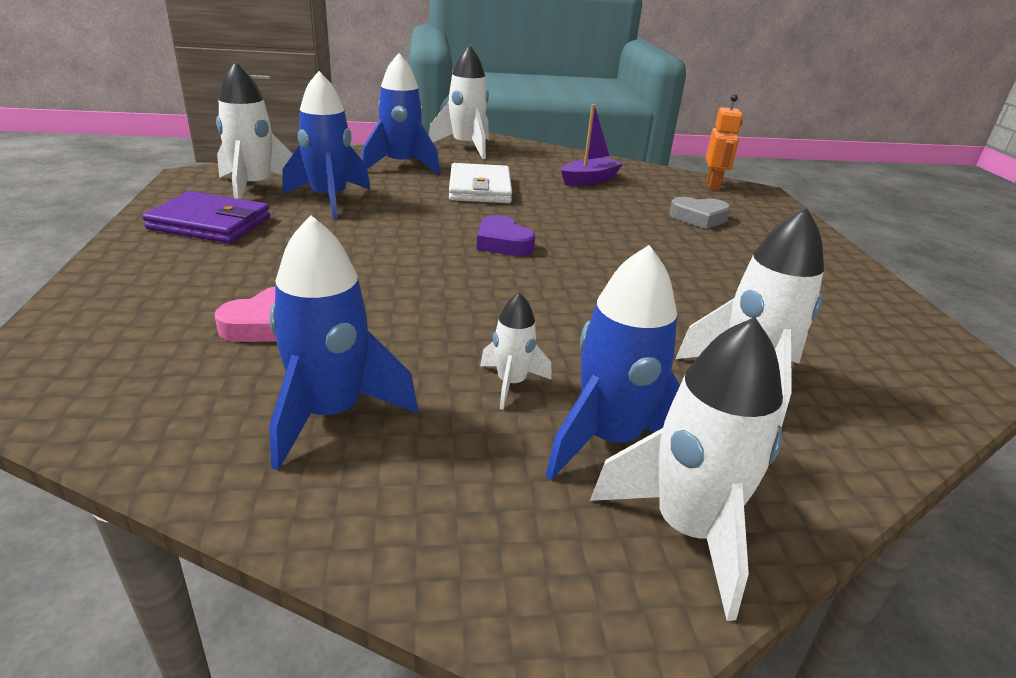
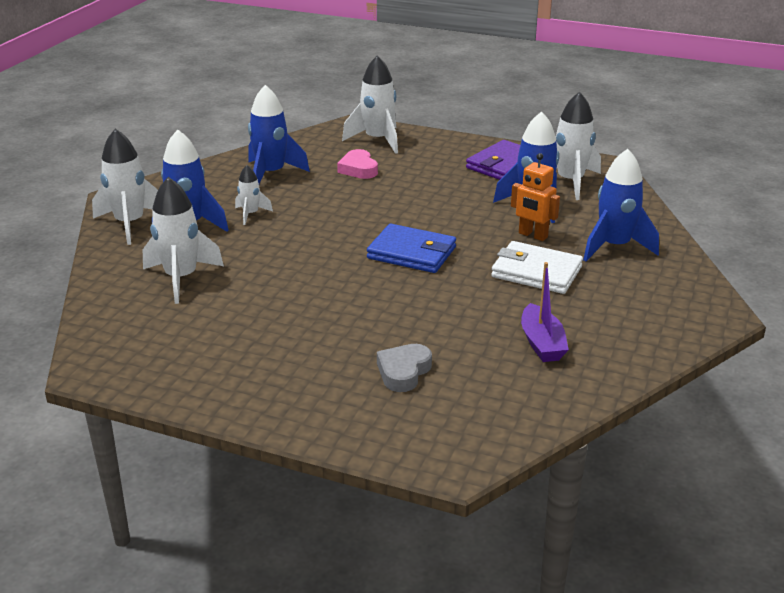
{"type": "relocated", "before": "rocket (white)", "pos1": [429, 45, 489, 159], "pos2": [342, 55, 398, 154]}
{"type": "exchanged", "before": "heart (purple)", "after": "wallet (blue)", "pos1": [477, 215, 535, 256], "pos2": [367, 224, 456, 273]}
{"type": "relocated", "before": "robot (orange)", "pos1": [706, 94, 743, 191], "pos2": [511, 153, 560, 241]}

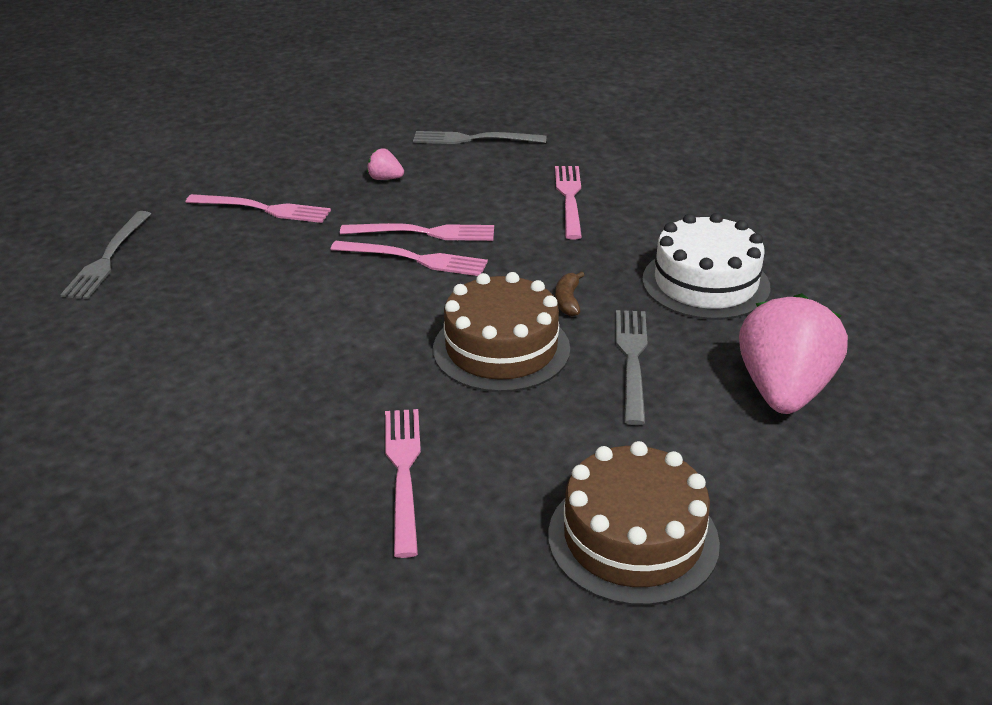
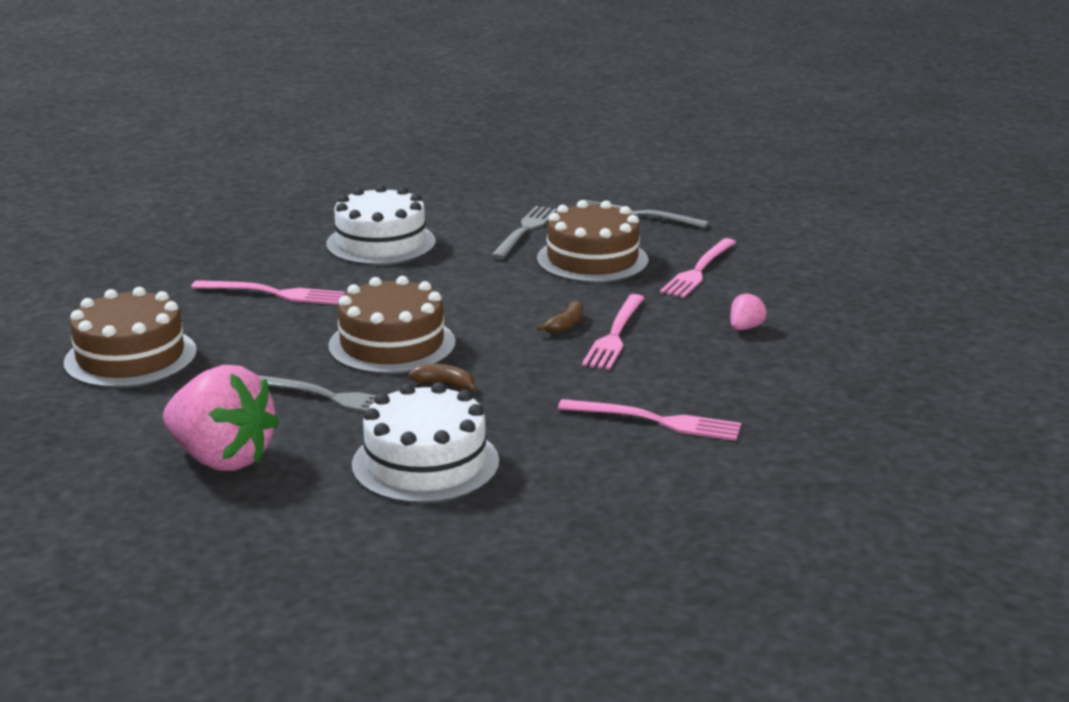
{"type": "appeared", "after": "cake (white)", "pos2": [326, 185, 436, 265]}
{"type": "relocated", "before": "fork (grey)", "pos1": [413, 131, 547, 144], "pos2": [491, 206, 557, 259]}
{"type": "exchanged", "before": "fork (pink)", "after": "banana (brown)", "pos1": [330, 241, 488, 276], "pos2": [536, 301, 583, 334]}
{"type": "appeared", "after": "cake (brown)", "pos2": [537, 200, 648, 283]}

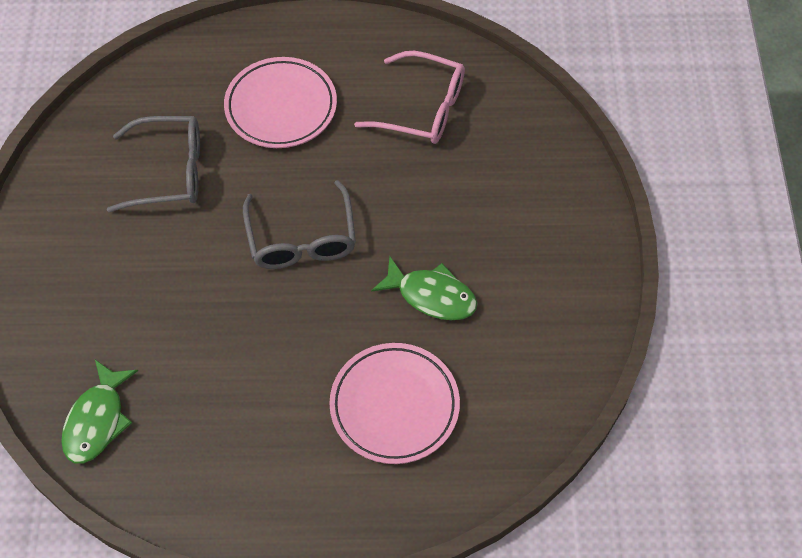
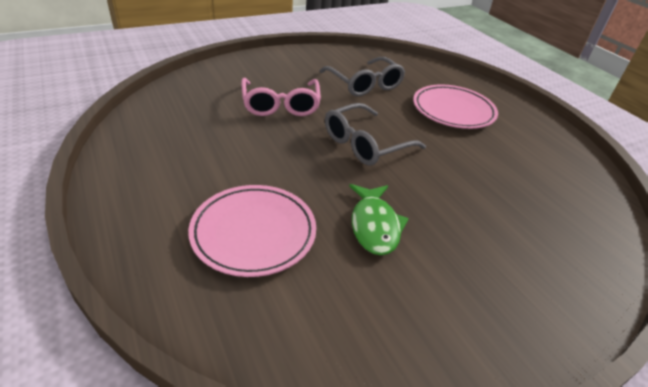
{"type": "relocated", "before": "glasses (pink)", "pos1": [354, 51, 465, 144], "pos2": [241, 78, 321, 116]}
{"type": "missing", "before": "fish (green)", "pos1": [61, 360, 138, 464]}

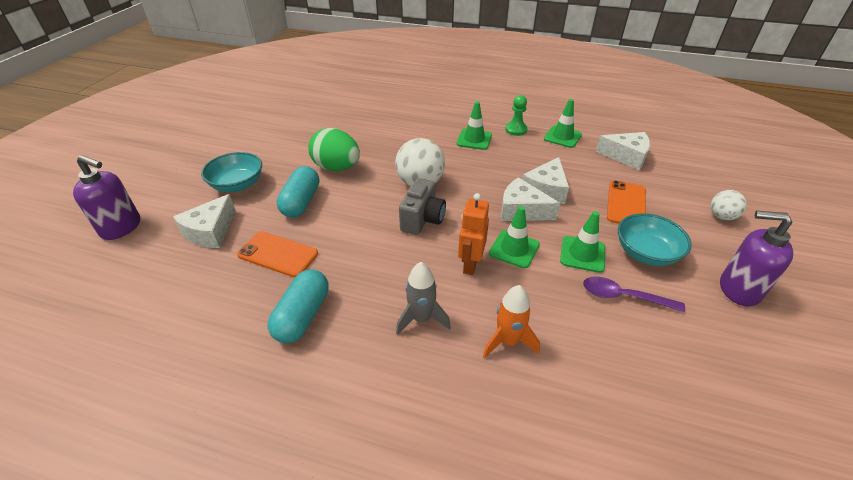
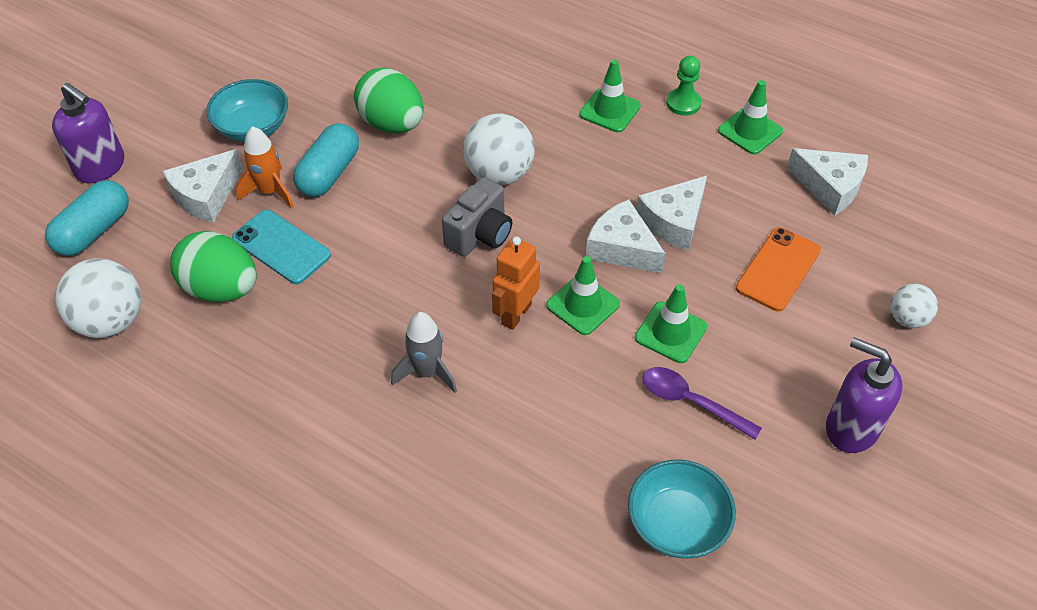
{"type": "relocated", "before": "capsule (turquoise)", "pos1": [268, 269, 329, 343], "pos2": [45, 180, 129, 256]}
{"type": "appeared", "after": "ball (white)", "pos2": [55, 258, 141, 338]}
{"type": "appeared", "after": "egg (green)", "pos2": [170, 231, 257, 302]}
{"type": "colour", "before": "phone (orange)", "after": "phone (turquoise)", "pos1": [237, 231, 318, 278], "pos2": [232, 210, 331, 284]}
{"type": "relocated", "before": "rocket (orange)", "pos1": [483, 285, 540, 359], "pos2": [236, 126, 294, 209]}
{"type": "relocated", "before": "bowl (turquoise)", "pos1": [618, 213, 692, 266], "pos2": [628, 459, 736, 559]}

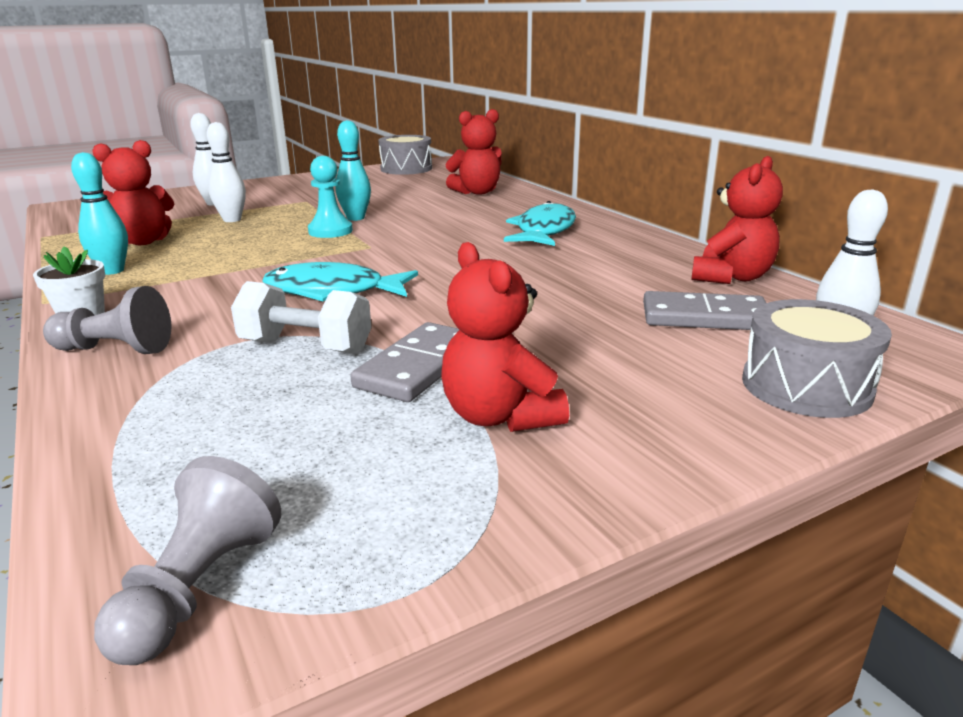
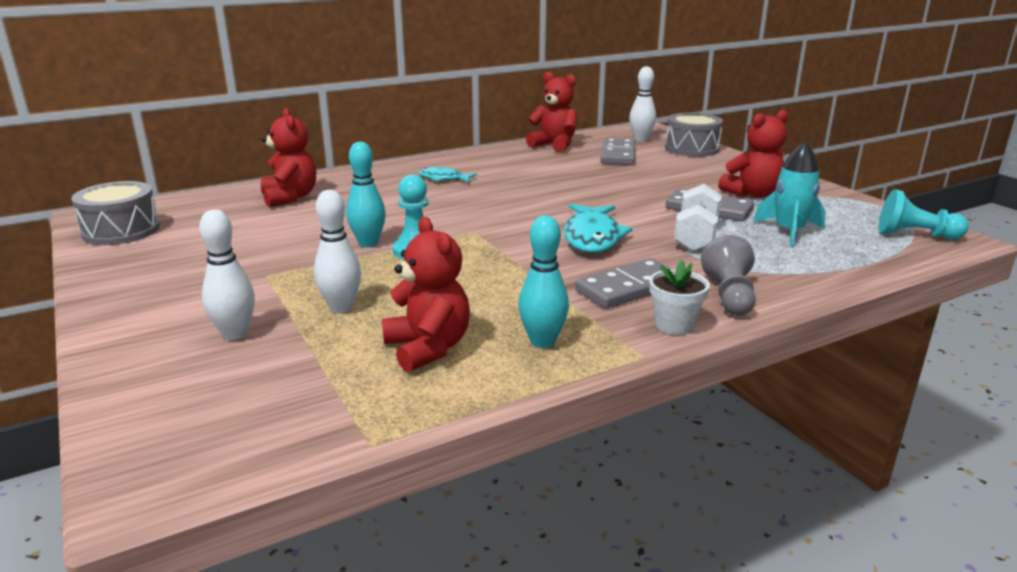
{"type": "size", "before": "fish (turquoise)", "pos1": [504, 201, 576, 246], "pos2": [418, 167, 477, 182], "scale": 0.58}
{"type": "appeared", "after": "domino (grey)", "pos2": [575, 258, 672, 309]}
{"type": "appeared", "after": "rocket (turquoise)", "pos2": [753, 141, 826, 247]}
{"type": "colour", "before": "pawn (grey)", "after": "pawn (turquoise)", "pos1": [94, 456, 281, 665], "pos2": [878, 189, 969, 240]}

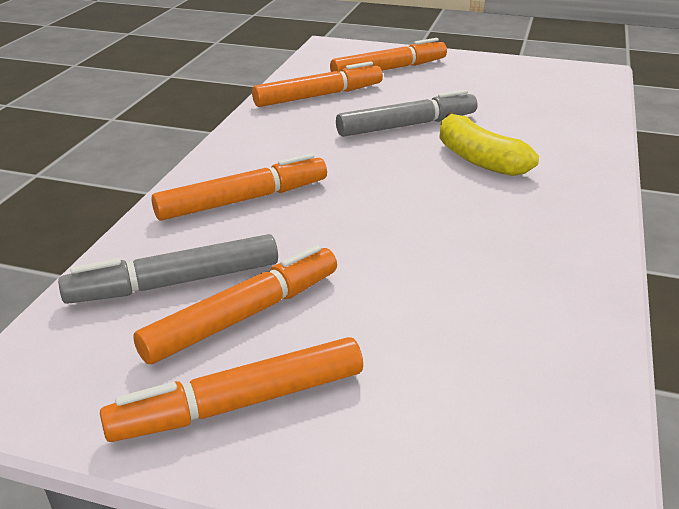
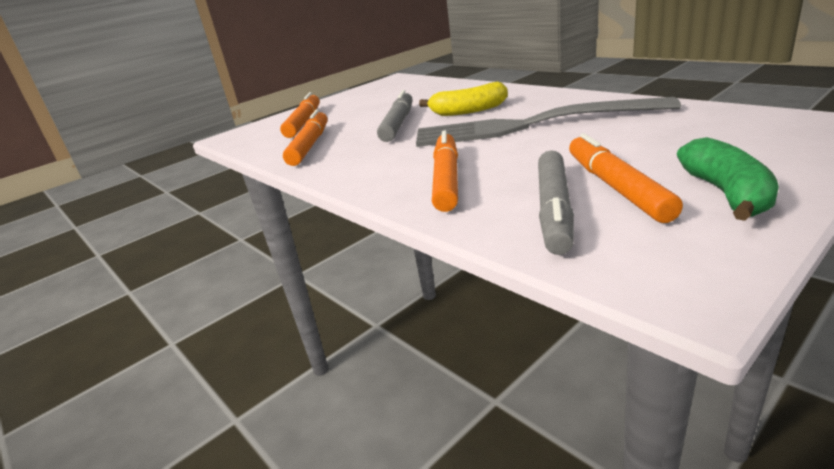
{"type": "appeared", "after": "fork (grey)", "pos2": [416, 97, 681, 147]}
{"type": "exchanged", "before": "marker (orange)", "after": "banana (green)", "pos1": [100, 337, 363, 442], "pos2": [677, 137, 779, 221]}

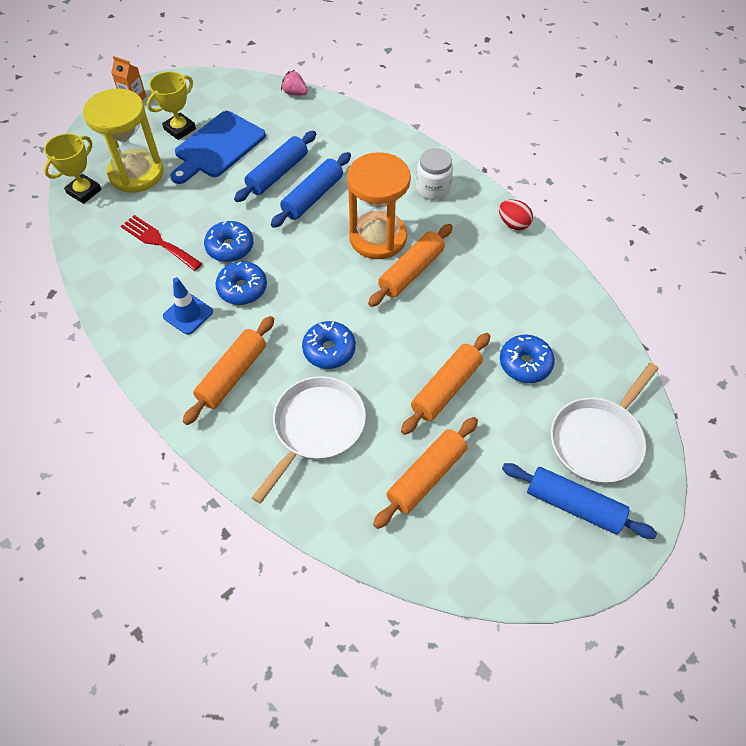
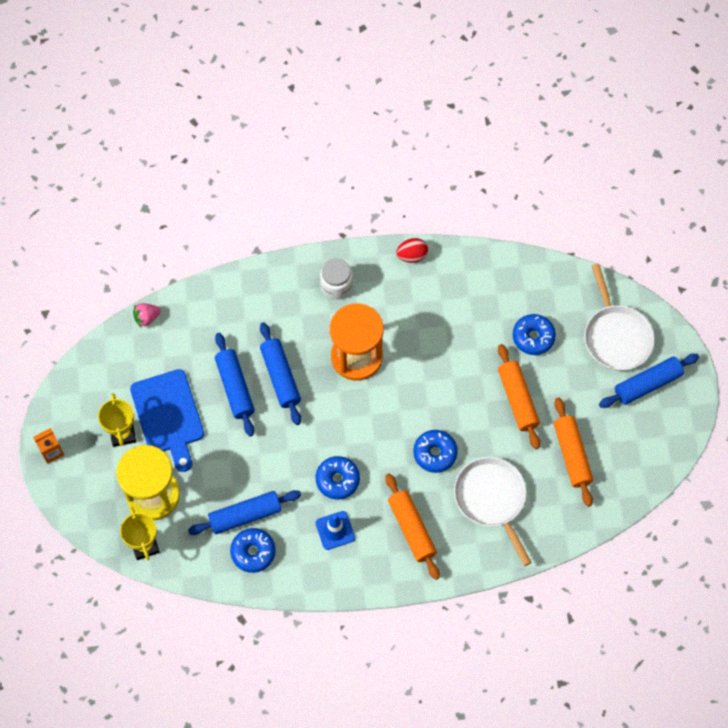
{"type": "exchanged", "before": "fork (red)", "after": "rolling pin (blue)", "pos1": [121, 215, 202, 271], "pos2": [188, 490, 301, 535]}
{"type": "relocated", "before": "donut (blue)", "pos1": [204, 221, 253, 262], "pos2": [230, 528, 276, 573]}
{"type": "missing", "before": "rolling pin (orange)", "pos1": [368, 224, 453, 307]}

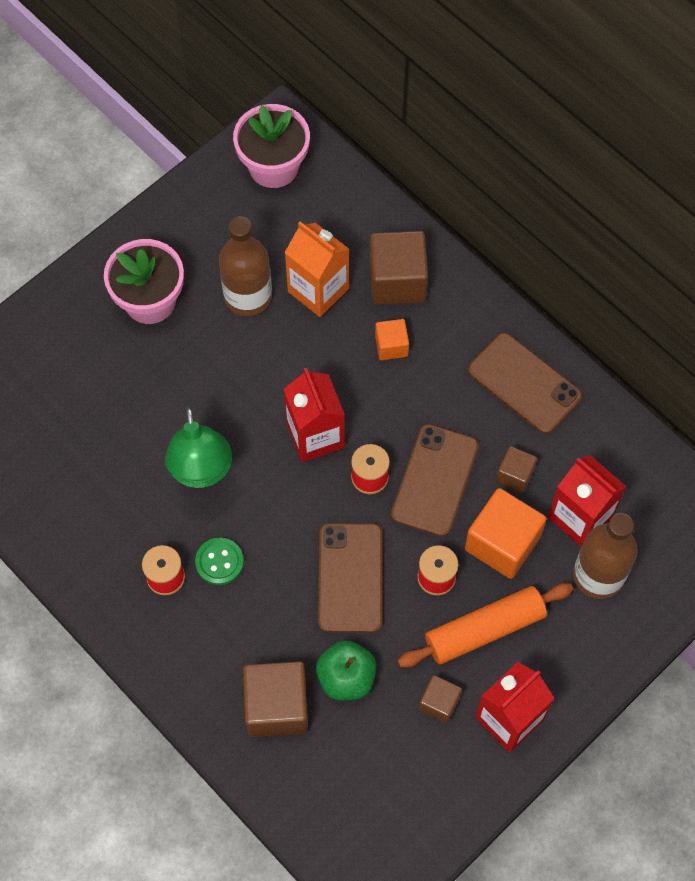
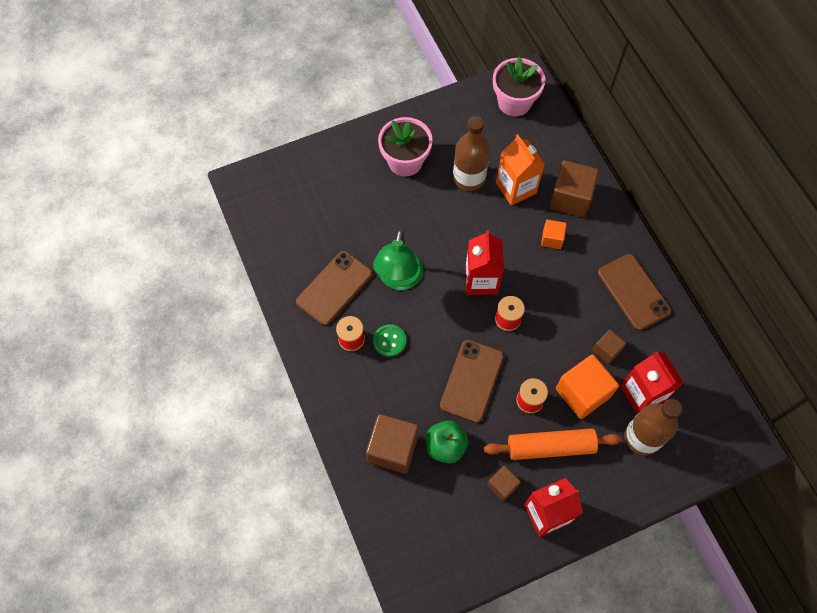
{"type": "relocated", "before": "phone (brown)", "pos1": [391, 424, 479, 537], "pos2": [296, 251, 372, 326]}

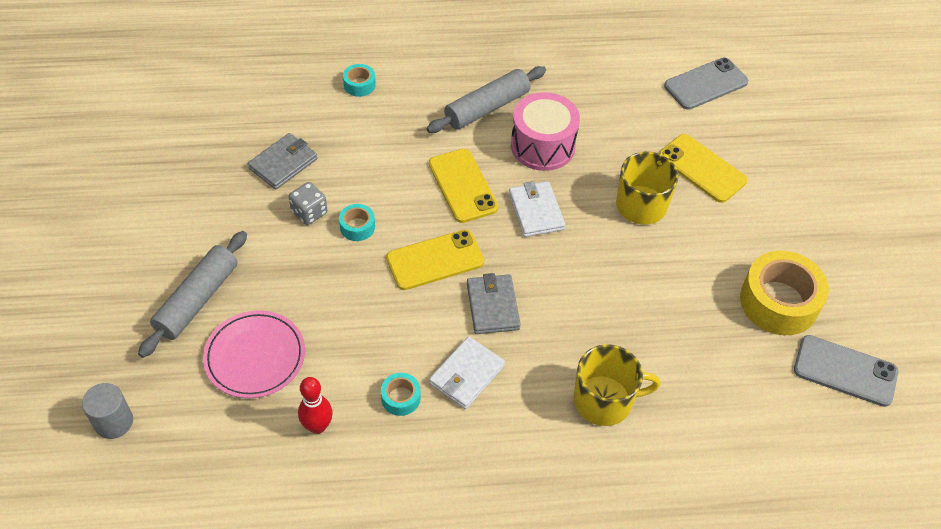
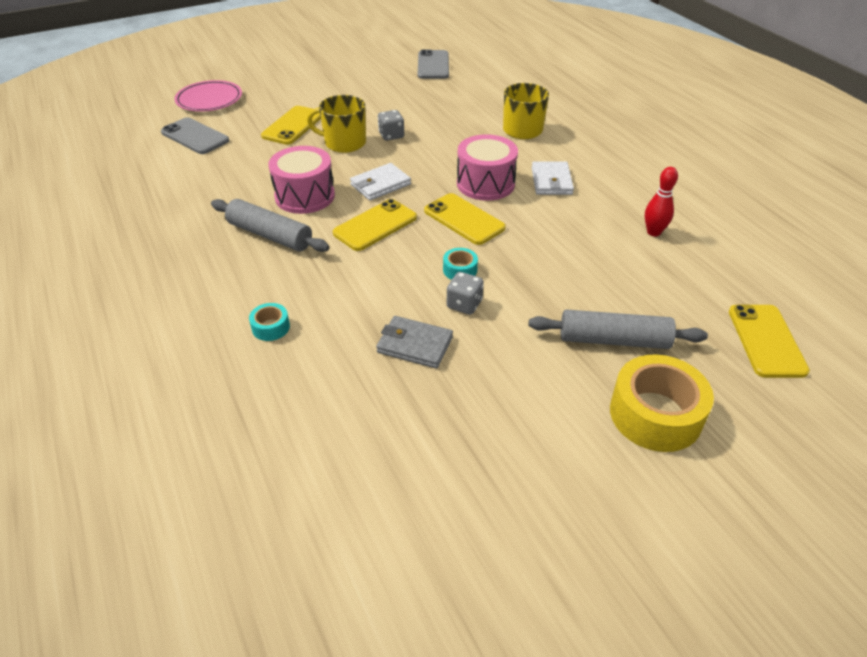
{"type": "relocated", "before": "plate (pink)", "pos1": [203, 310, 305, 398], "pos2": [174, 80, 242, 112]}
{"type": "appeared", "after": "dice (grey)", "pos2": [378, 110, 404, 141]}
{"type": "exchanged", "before": "wallet (grey)", "after": "drum (pink)", "pos1": [467, 273, 521, 334], "pos2": [457, 134, 518, 201]}
{"type": "spun", "before": "wallet (white)", "pos1": [429, 336, 505, 409], "pos2": [532, 161, 574, 195], "turn": 75}
{"type": "relocated", "before": "tape (yellow)", "pos1": [740, 251, 829, 335], "pos2": [610, 354, 714, 452]}
{"type": "exchanged", "before": "cylinder (grey)", "after": "phone (yellow)", "pos1": [82, 383, 133, 439], "pos2": [729, 305, 810, 378]}
{"type": "missing", "before": "tape (turquoise)", "pos1": [381, 373, 421, 416]}

